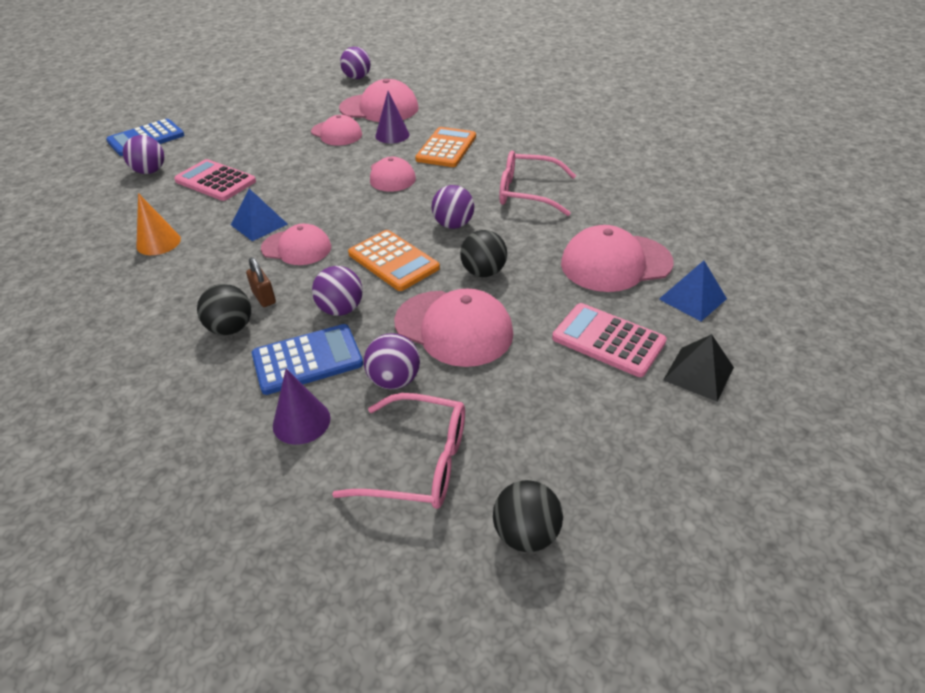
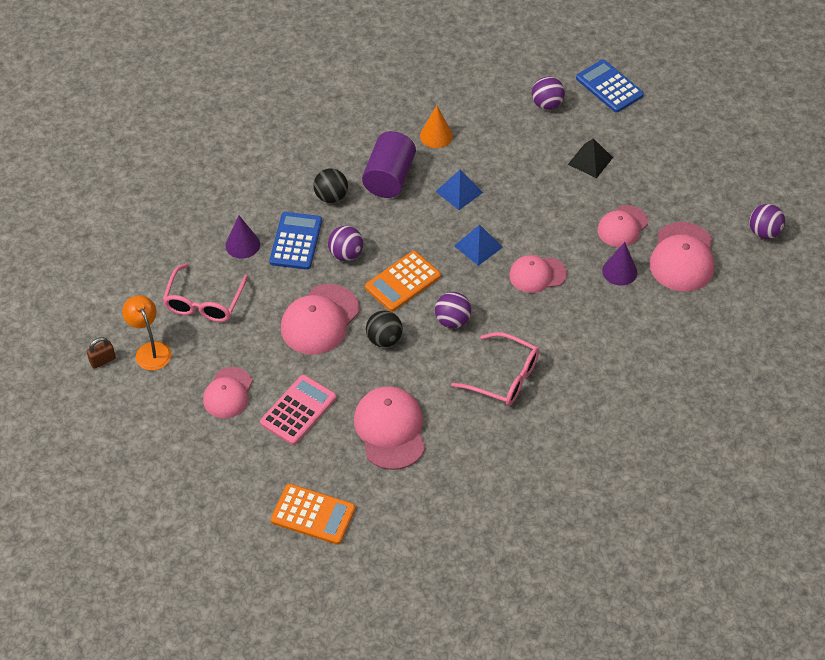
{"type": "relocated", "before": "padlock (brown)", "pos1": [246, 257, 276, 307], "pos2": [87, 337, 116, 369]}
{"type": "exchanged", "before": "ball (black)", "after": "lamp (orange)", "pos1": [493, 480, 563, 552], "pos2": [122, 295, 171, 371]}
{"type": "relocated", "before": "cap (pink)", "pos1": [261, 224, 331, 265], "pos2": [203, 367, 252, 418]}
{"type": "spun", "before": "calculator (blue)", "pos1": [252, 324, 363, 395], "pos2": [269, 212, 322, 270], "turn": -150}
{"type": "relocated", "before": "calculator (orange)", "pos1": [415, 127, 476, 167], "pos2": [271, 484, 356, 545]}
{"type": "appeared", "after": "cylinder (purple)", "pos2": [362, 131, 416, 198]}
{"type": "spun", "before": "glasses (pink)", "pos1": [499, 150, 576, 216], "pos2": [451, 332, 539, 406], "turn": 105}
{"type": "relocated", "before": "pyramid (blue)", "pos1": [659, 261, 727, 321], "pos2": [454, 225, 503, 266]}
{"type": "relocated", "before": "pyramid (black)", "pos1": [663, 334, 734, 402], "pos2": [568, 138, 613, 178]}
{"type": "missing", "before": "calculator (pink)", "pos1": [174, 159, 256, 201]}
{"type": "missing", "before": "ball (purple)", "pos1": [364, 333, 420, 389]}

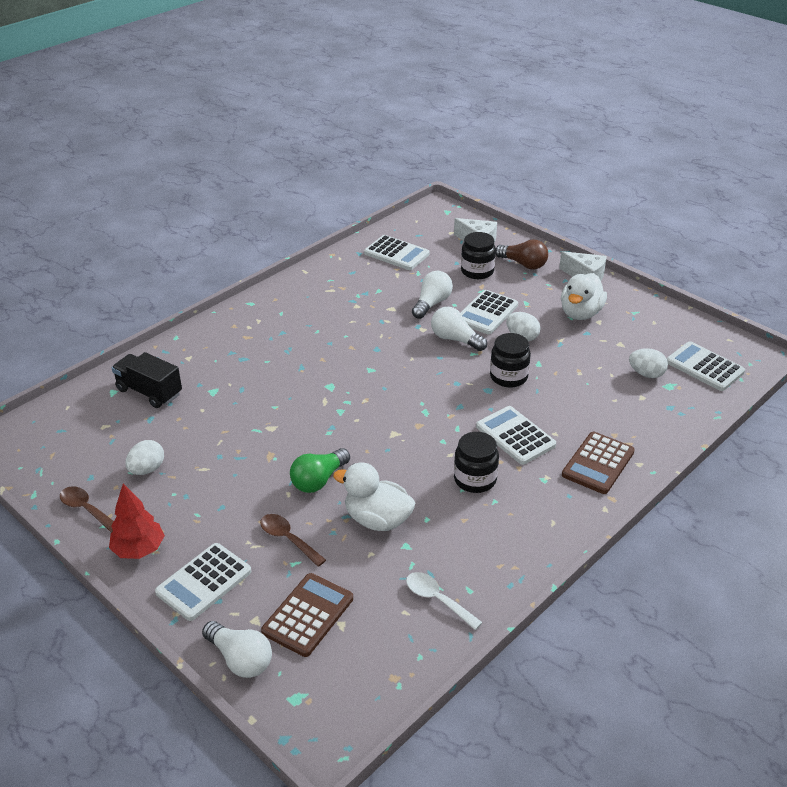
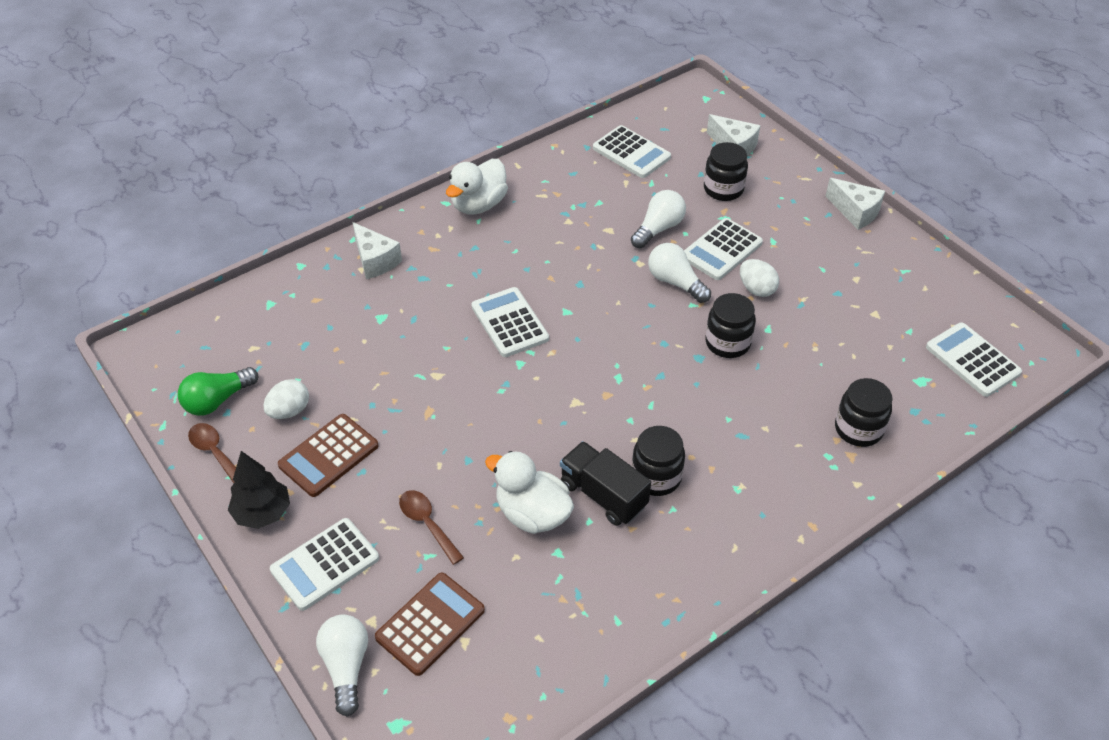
{"type": "relocated", "before": "light bulb (green)", "pos1": [290, 448, 350, 493], "pos2": [178, 367, 259, 416]}
{"type": "colour", "before": "tree (red)", "after": "tree (black)", "pos1": [109, 483, 165, 559], "pos2": [228, 451, 290, 529]}
{"type": "relocated", "before": "calculator (brown)", "pos1": [562, 432, 635, 494], "pos2": [278, 414, 378, 497]}
{"type": "spun", "before": "light bulb (white)", "pos1": [202, 621, 272, 678], "pos2": [316, 614, 368, 717], "turn": -150}
{"type": "appeared", "after": "cheese (white)", "pos2": [353, 222, 402, 279]}
{"type": "relocated", "before": "duck (white)", "pos1": [561, 273, 607, 320], "pos2": [446, 159, 508, 214]}
{"type": "relocated", "before": "calculator (white)", "pos1": [476, 406, 556, 465], "pos2": [471, 287, 549, 357]}
{"type": "relocated", "before": "truck (black)", "pos1": [112, 352, 182, 408], "pos2": [560, 441, 651, 526]}
{"type": "appeared", "after": "jar (black)", "pos2": [835, 378, 893, 447]}
{"type": "missing", "before": "spoon (white)", "pos1": [406, 572, 483, 630]}
{"type": "missing", "before": "light bulb (brown)", "pos1": [495, 239, 548, 270]}
{"type": "missing", "before": "egg (white)", "pos1": [629, 348, 668, 378]}

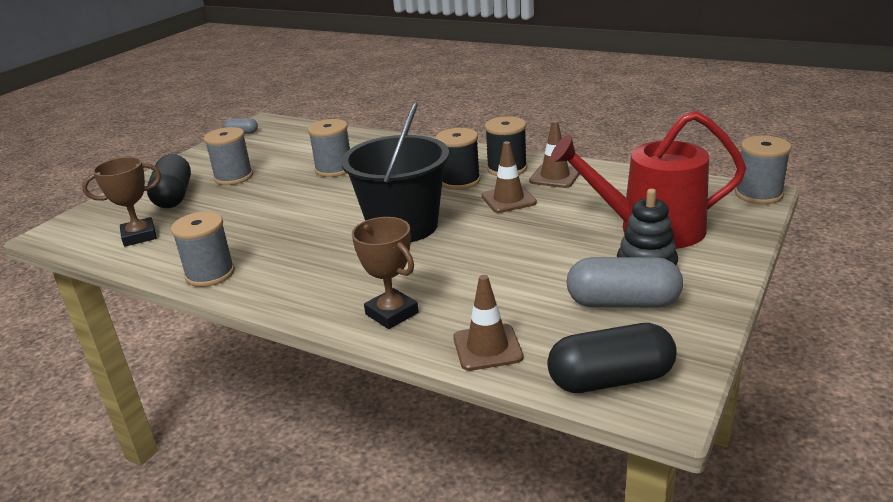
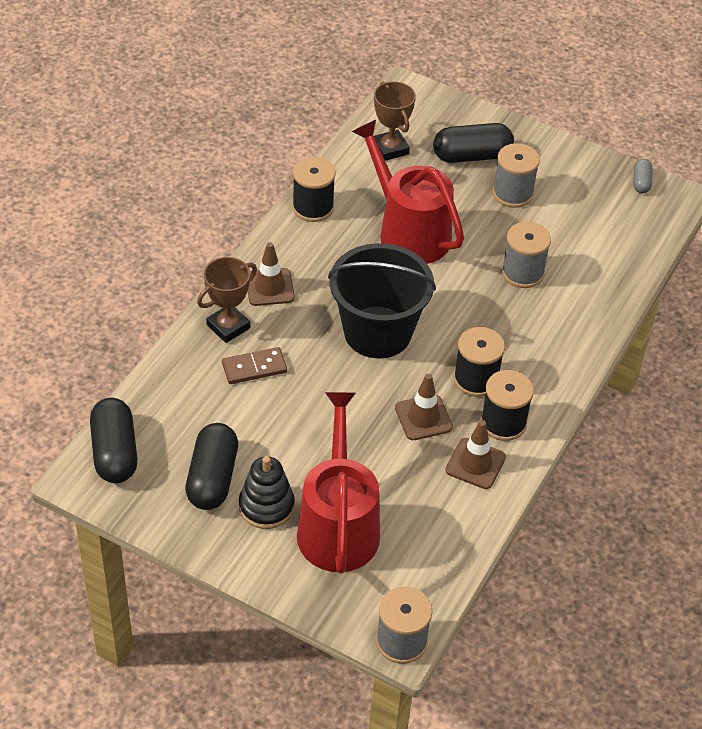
{"type": "colour", "before": "capsule (grey)", "after": "capsule (black)", "pos1": [566, 257, 683, 308], "pos2": [185, 423, 238, 510]}
{"type": "appeared", "after": "domino (brown)", "pos2": [222, 347, 287, 384]}
{"type": "relocated", "before": "traffic cone (brown)", "pos1": [453, 275, 523, 371], "pos2": [248, 242, 295, 306]}
{"type": "colour", "before": "spool (grey)", "after": "spool (black)", "pos1": [171, 212, 235, 287], "pos2": [292, 157, 336, 222]}
{"type": "appeared", "after": "watering can (red)", "pos2": [352, 120, 464, 264]}

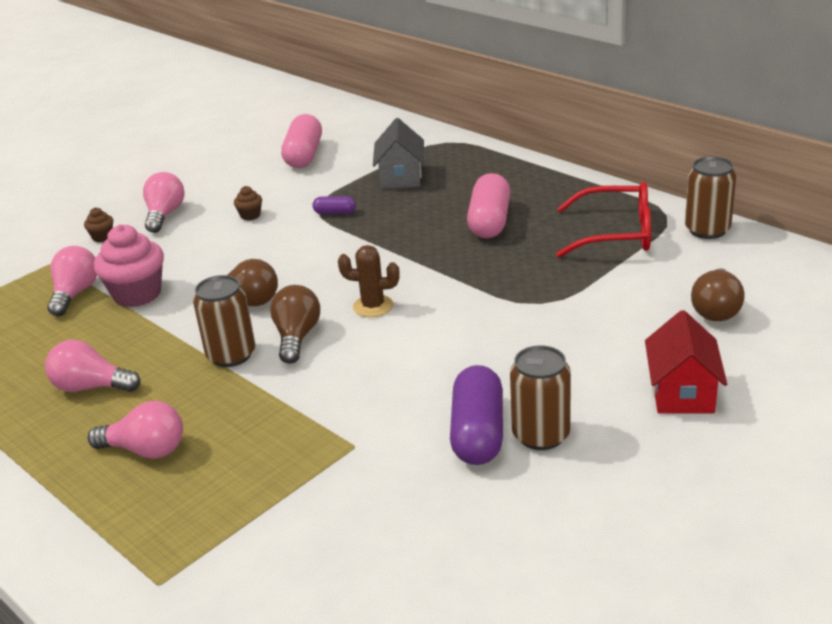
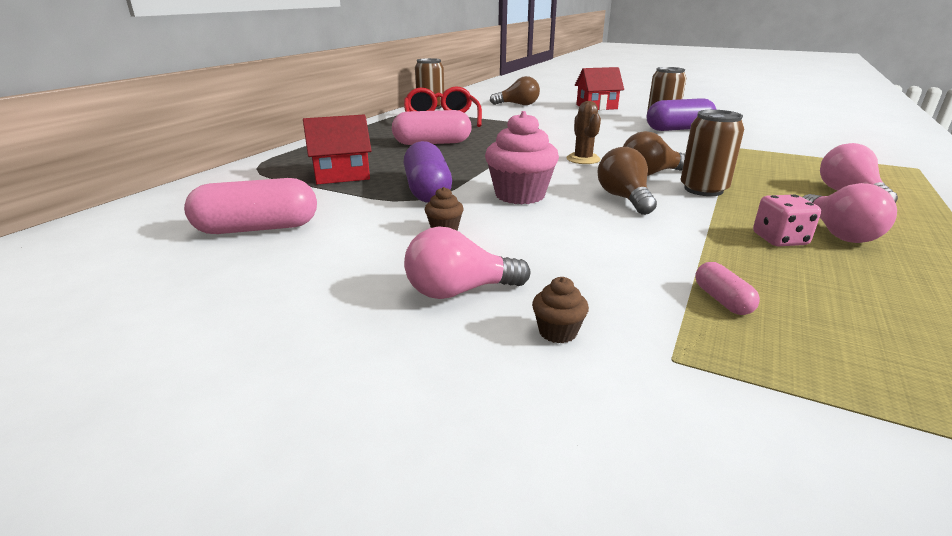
{"type": "colour", "before": "house (grey)", "after": "house (red)", "pos1": [373, 118, 424, 189], "pos2": [303, 115, 372, 184]}
{"type": "size", "before": "capsule (purple)", "pos1": [312, 196, 356, 214], "pos2": [404, 141, 452, 203], "scale": 2.07}
{"type": "relocated", "before": "cupcake (pink)", "pos1": [94, 224, 164, 307], "pos2": [485, 111, 559, 204]}
{"type": "exchanged", "before": "light bulb (pink)", "after": "capsule (pink)", "pos1": [47, 246, 97, 316], "pos2": [695, 262, 760, 315]}
{"type": "appeared", "after": "dice (pink)", "pos2": [753, 194, 821, 246]}

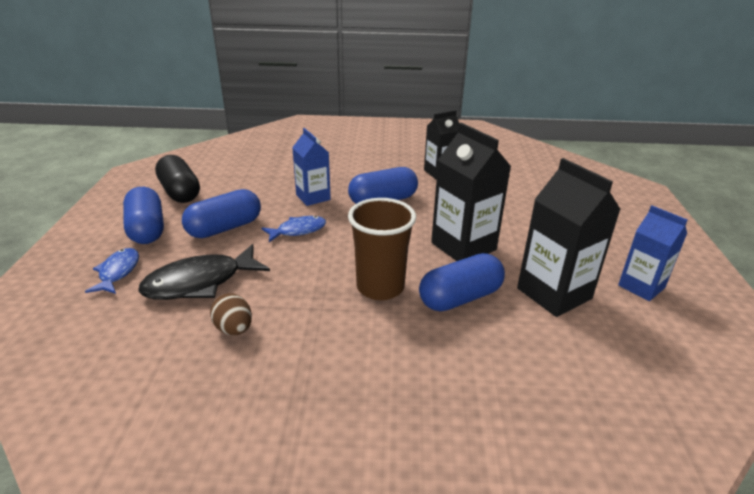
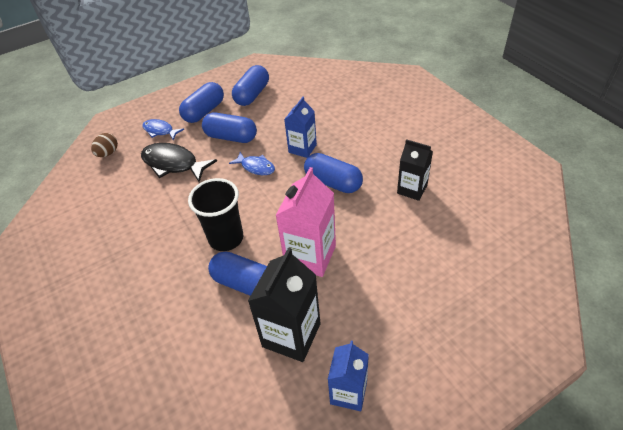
{"type": "relocated", "before": "egg (brown)", "pos1": [210, 293, 252, 335], "pos2": [91, 133, 118, 157]}
{"type": "spun", "before": "fish (blue)", "pos1": [85, 248, 139, 294], "pos2": [142, 119, 184, 140], "turn": -120}
{"type": "colour", "before": "cup (brown)", "after": "cup (black)", "pos1": [348, 198, 416, 300], "pos2": [188, 178, 243, 251]}
{"type": "colour", "before": "capsule (black)", "after": "capsule (blue)", "pos1": [155, 155, 200, 203], "pos2": [232, 65, 269, 106]}
{"type": "colour", "before": "carton (black)", "after": "carton (pink)", "pos1": [431, 123, 511, 261], "pos2": [275, 167, 336, 277]}

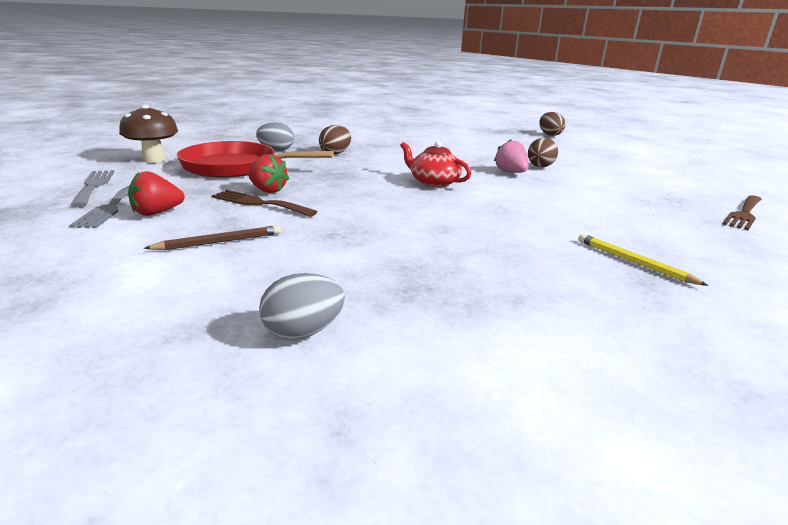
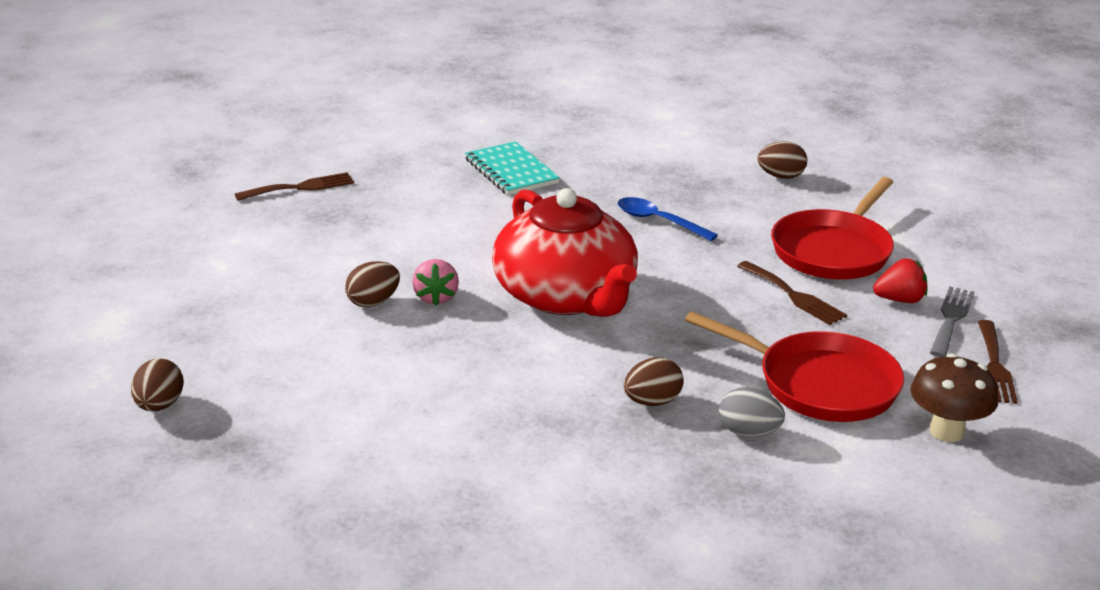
{"type": "exchanged", "before": "pencil (yellow)", "after": "notebook (turquoise)", "pos1": [578, 234, 708, 286], "pos2": [465, 141, 560, 195]}
{"type": "size", "before": "teapot (red)", "pos1": [400, 141, 471, 187], "pos2": [492, 188, 638, 317], "scale": 2.15}
{"type": "appeared", "after": "spoon (blue)", "pos2": [618, 197, 718, 241]}
{"type": "colour", "before": "egg (grey)", "after": "egg (brown)", "pos1": [259, 273, 345, 340], "pos2": [758, 141, 807, 179]}
{"type": "exchanged", "before": "pencil (brown)", "after": "pan (red)", "pos1": [144, 225, 281, 250], "pos2": [771, 177, 894, 279]}
{"type": "colour", "before": "fork (grey)", "after": "fork (brown)", "pos1": [70, 170, 114, 207], "pos2": [978, 320, 1018, 404]}
{"type": "missing", "before": "strawberry (red)", "pos1": [248, 154, 289, 193]}

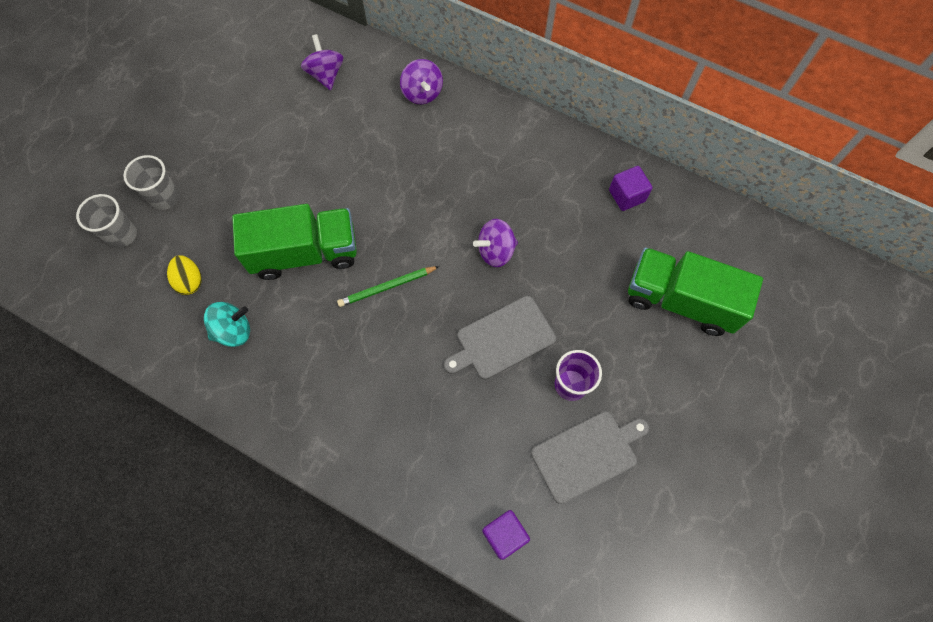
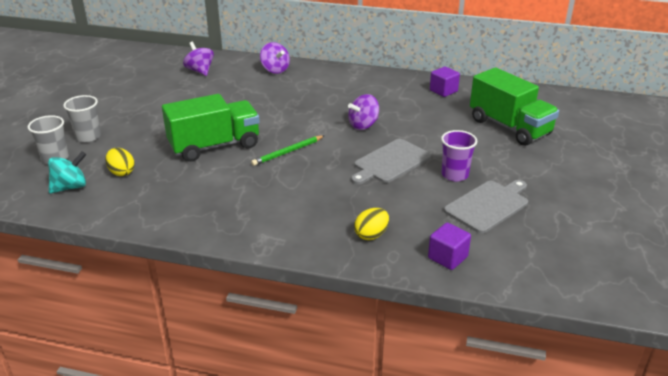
{"type": "relocated", "before": "spinning top (turquoise)", "pos1": [204, 302, 250, 347], "pos2": [48, 151, 86, 193]}
{"type": "appeared", "after": "egg (yellow)", "pos2": [354, 208, 389, 240]}
{"type": "spun", "before": "truck (green)", "pos1": [628, 247, 763, 336], "pos2": [470, 67, 559, 146], "turn": -135}

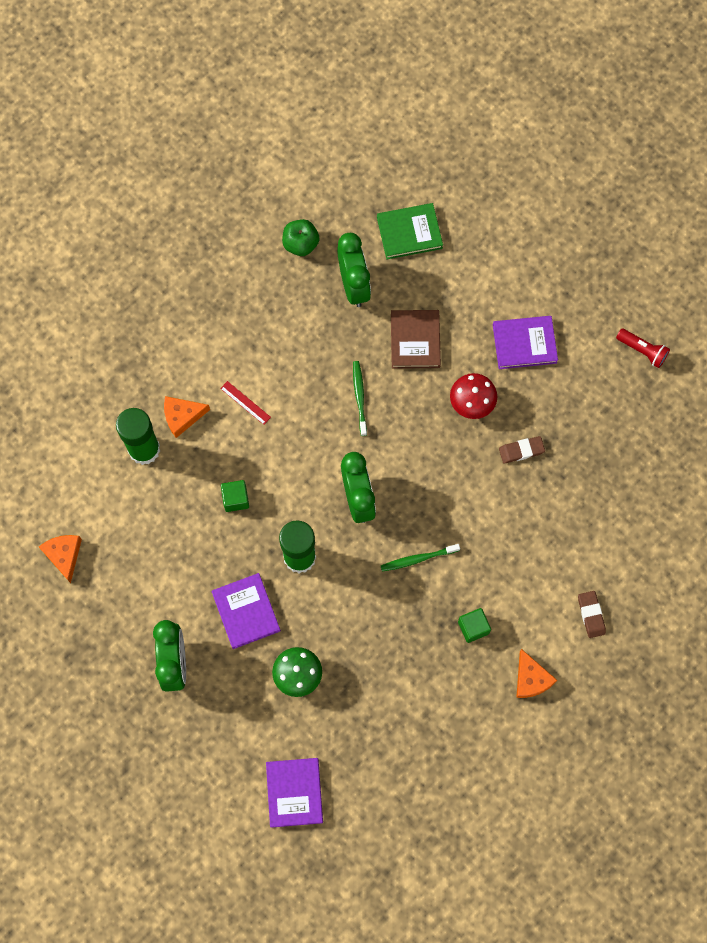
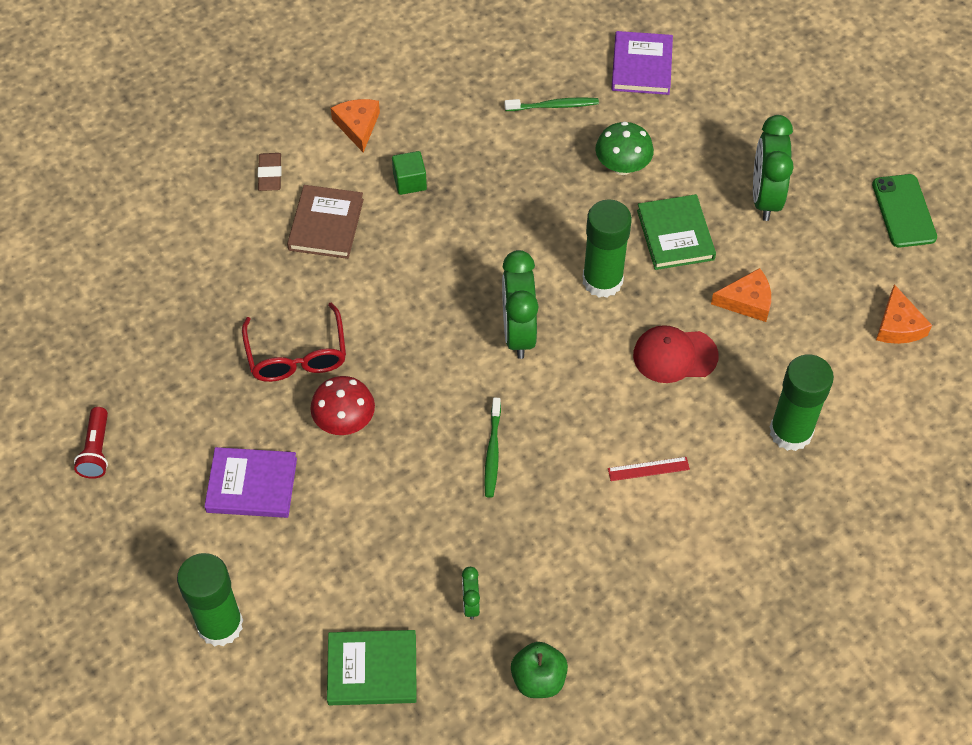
{"type": "spun", "before": "flashlight (red)", "pos1": [616, 329, 670, 368], "pos2": [74, 407, 108, 479], "turn": -135}
{"type": "appeared", "after": "glue stick (green)", "pos2": [177, 553, 243, 647]}
{"type": "exchanged", "before": "eraser (brown)", "after": "glasses (red)", "pos1": [499, 436, 545, 464], "pos2": [242, 302, 346, 382]}
{"type": "relocated", "before": "book (brown)", "pos1": [391, 310, 441, 369], "pos2": [287, 185, 364, 259]}
{"type": "size", "before": "clock (green)", "pos1": [337, 233, 371, 307], "pos2": [462, 567, 480, 620], "scale": 0.48}
{"type": "relocated", "before": "toothbrush (green)", "pos1": [381, 544, 460, 572], "pos2": [505, 97, 599, 111]}
{"type": "spun", "before": "ruler (red)", "pos1": [220, 381, 271, 425], "pos2": [608, 457, 690, 481], "turn": -60}
{"type": "exchanged", "before": "cube (green)", "after": "cap (red)", "pos1": [221, 480, 249, 512], "pos2": [633, 325, 719, 383]}
{"type": "colour", "before": "book (purple)", "after": "book (green)", "pos1": [212, 573, 281, 649], "pos2": [637, 194, 716, 270]}
{"type": "relocated", "before": "cheese (orange)", "pos1": [164, 396, 210, 438], "pos2": [711, 268, 771, 322]}
{"type": "appeared", "after": "phone (green)", "pos2": [872, 174, 937, 247]}

